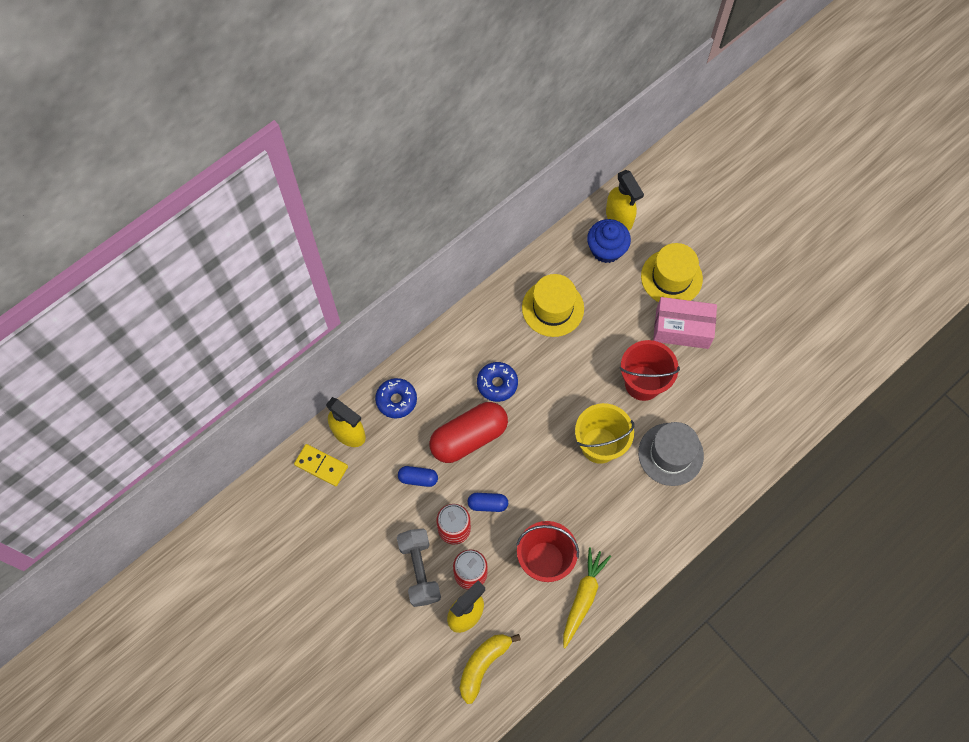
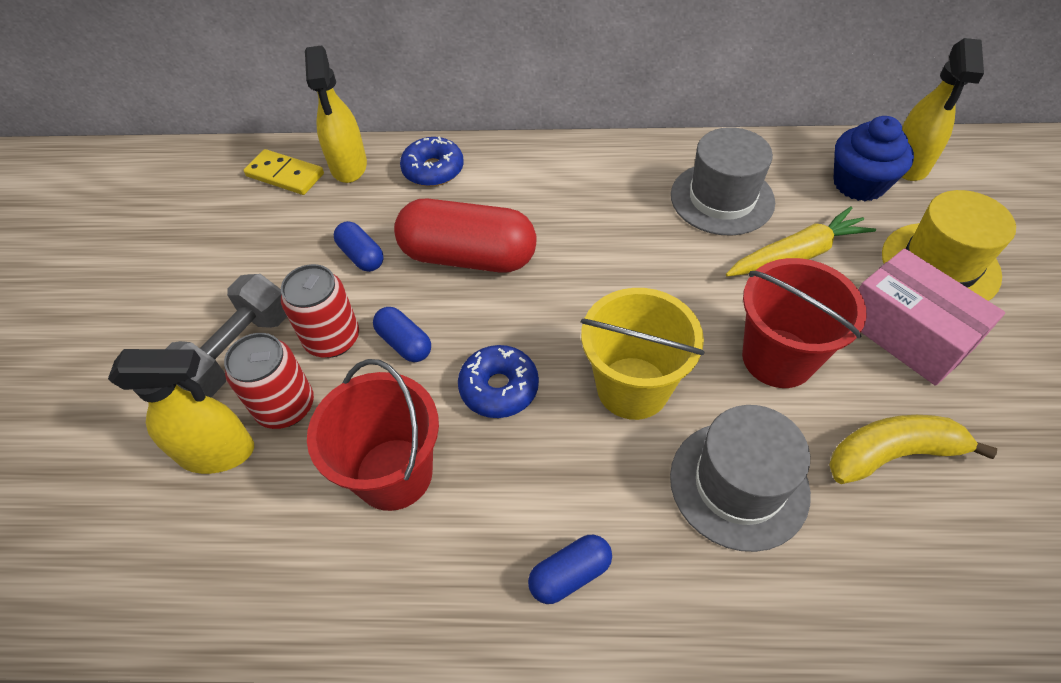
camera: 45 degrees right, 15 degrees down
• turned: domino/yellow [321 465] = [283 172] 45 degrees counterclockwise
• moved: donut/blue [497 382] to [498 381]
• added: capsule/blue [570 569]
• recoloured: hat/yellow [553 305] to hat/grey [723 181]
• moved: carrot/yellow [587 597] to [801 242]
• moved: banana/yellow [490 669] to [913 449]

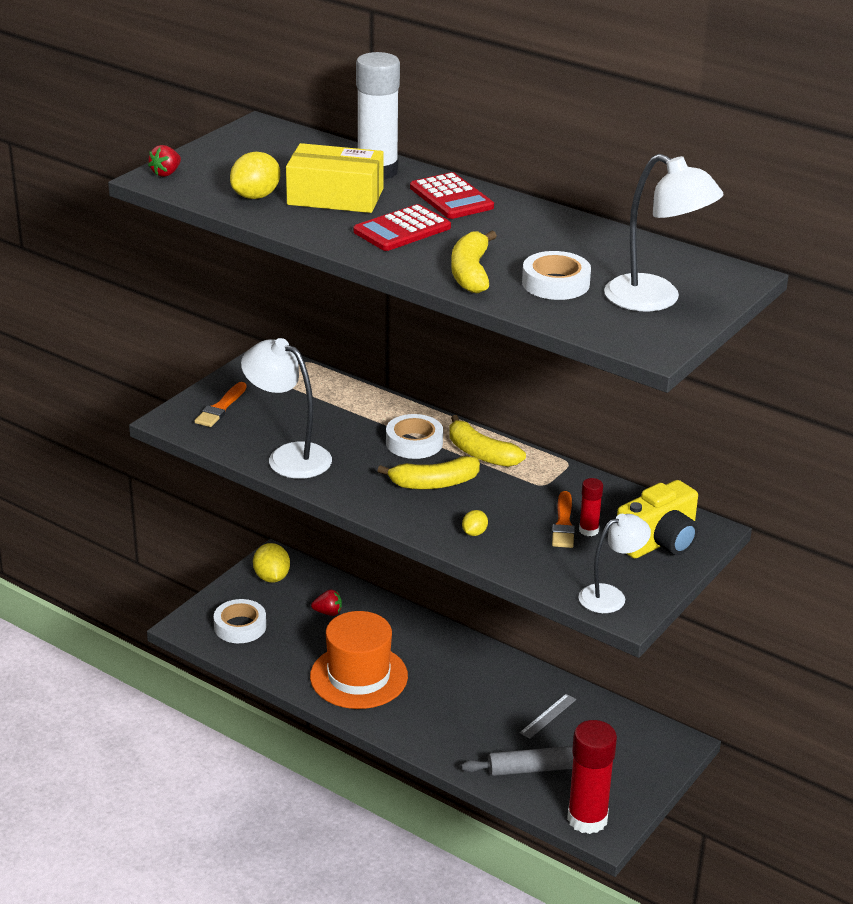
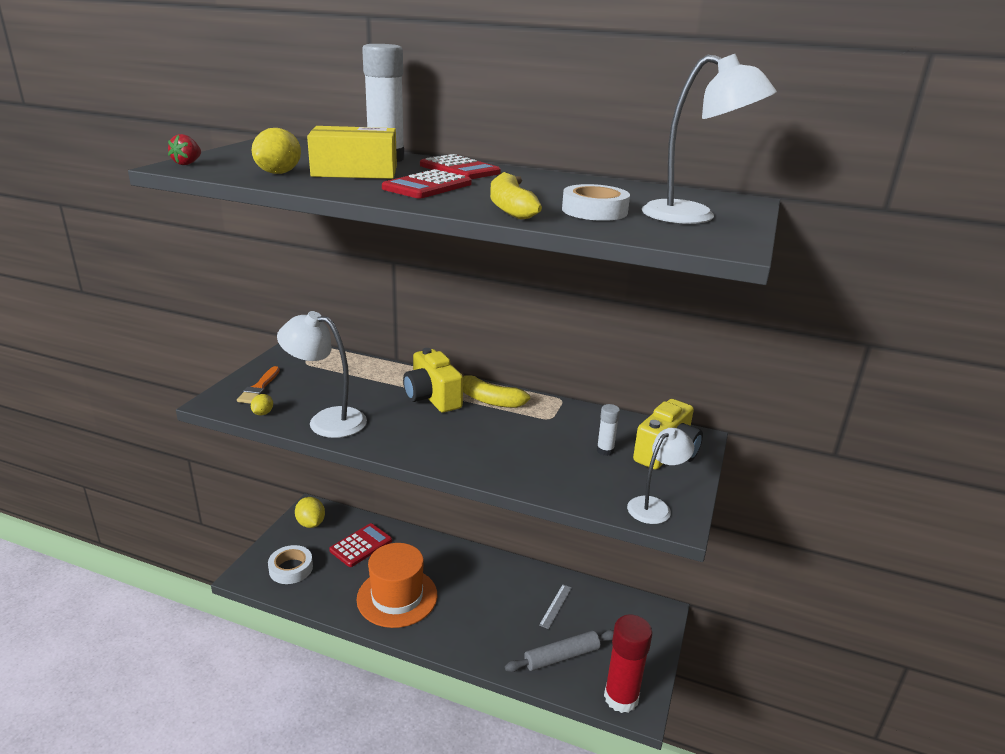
camera: 15 degrees left, 5 degrees down
• moved: lemon/yellow [475 523] to [262 404]
• replaced: strawberry/red [326 602] to calculator/red [360 545]
• replaced: tape/white [414 436] to camera/yellow [433 380]
• recoloured: glue stick/red [591 507] to glue stick/white [608 430]
• removed: banana/yellow [429 472]
• removed: brush/orange [563 519]

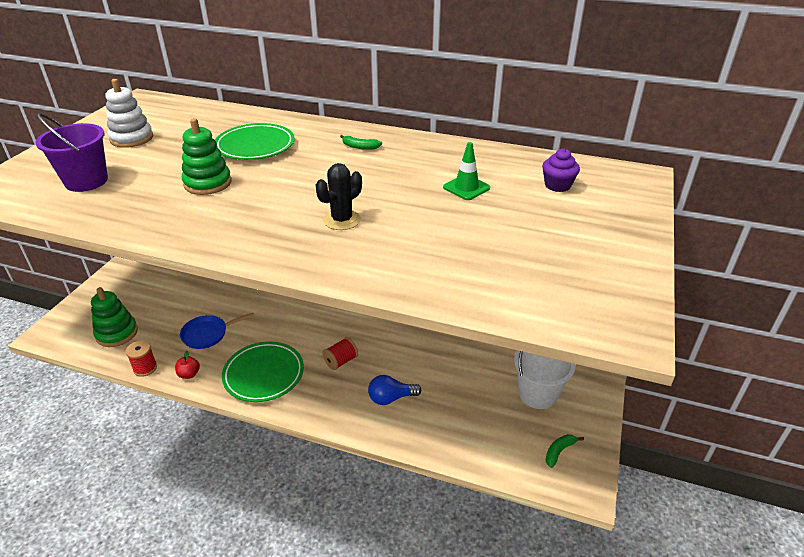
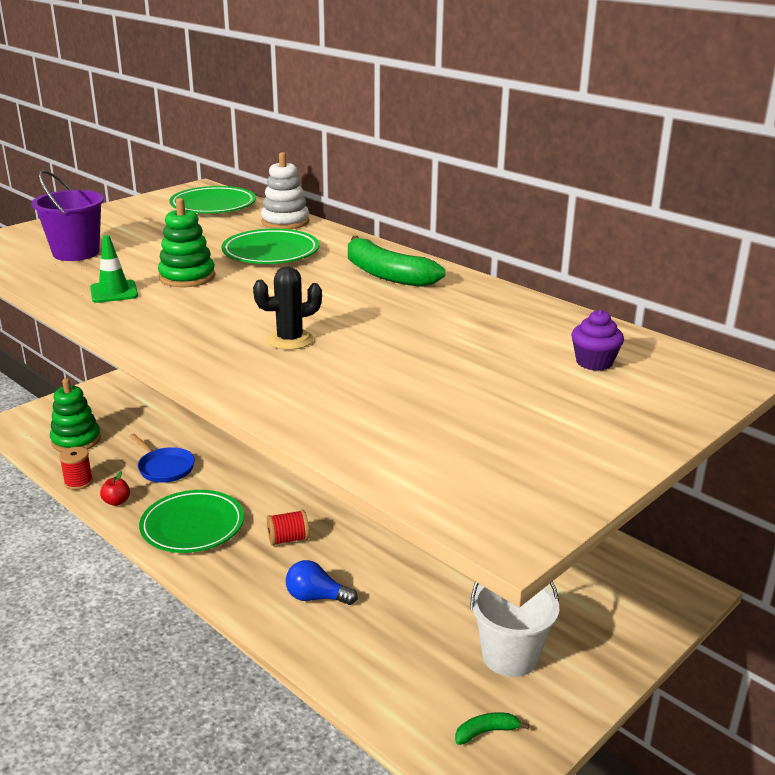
camera: 25 degrees right, 10 degrees down
• moved: traffic cone/green [466 171] to [114 269]
• turned: pan/blue [217 331] = [162 458] 135 degrees counterclockwise
• added: plate/green [212 199]
• moved: stacking toy/white [129 113] to [285 190]
• resized: banana/green [361 142] = [396 261] x2.25

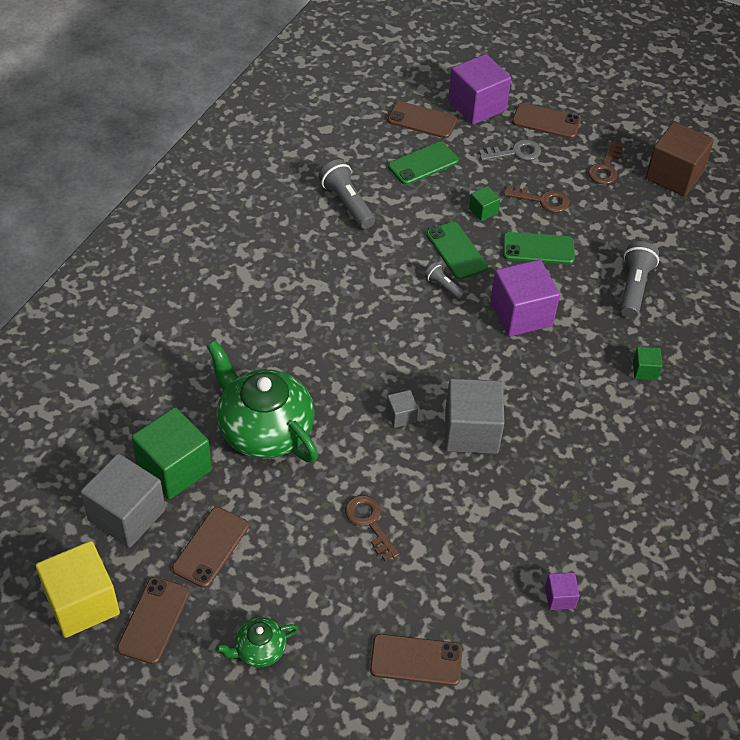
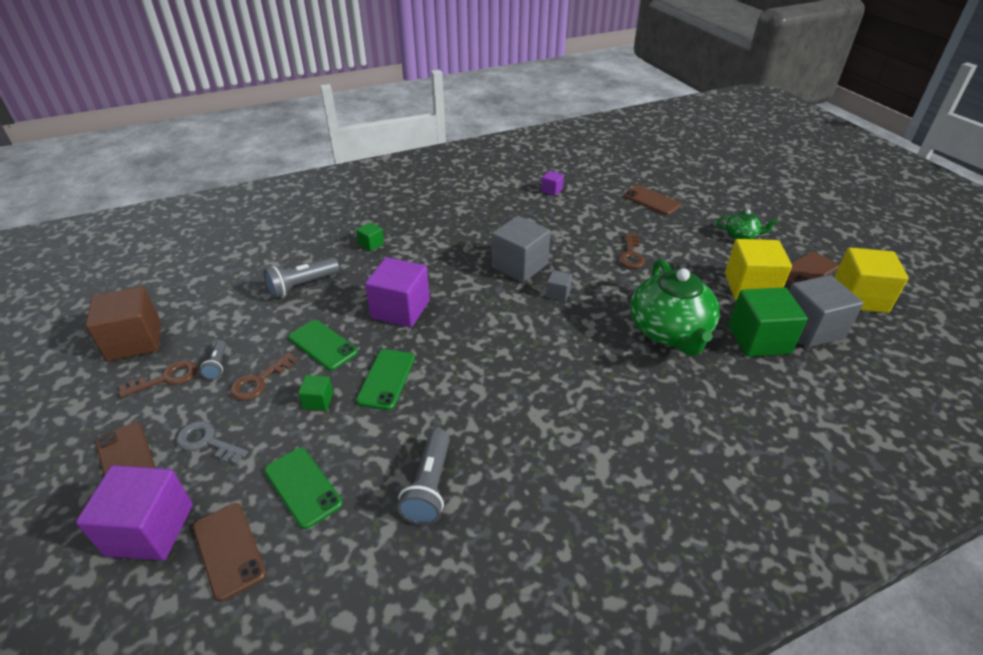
camera: 140 degrees left, 10 degrees down
• moved: flashlight/grey [445 281] to [213 359]
• turned: key/brown [536 199] = [263 376] 105 degrees counterclockwise
• turned: phone/green [423 163] = [303 488] 45 degrees clockwise
• replaced: phone/brown [210 547] to cube/yellow [758 269]

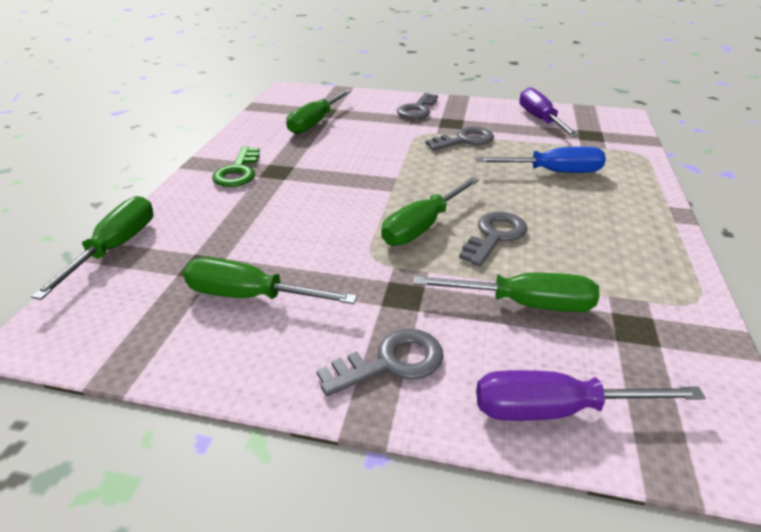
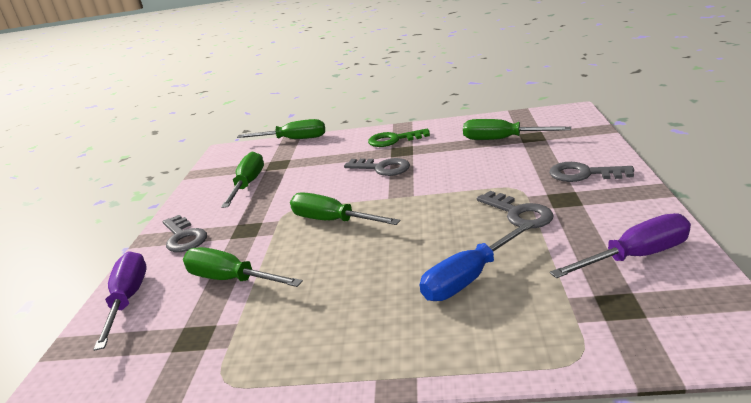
camera: 85 degrees right, 10 degrees down
• turned: screwdriver/green [506 292] = [243 267] 120 degrees clockwise
• moved: key/grey [493 239] to [377 167]
• turned: screwdriver/blue [540 160] = [477 261] 60 degrees clockwise

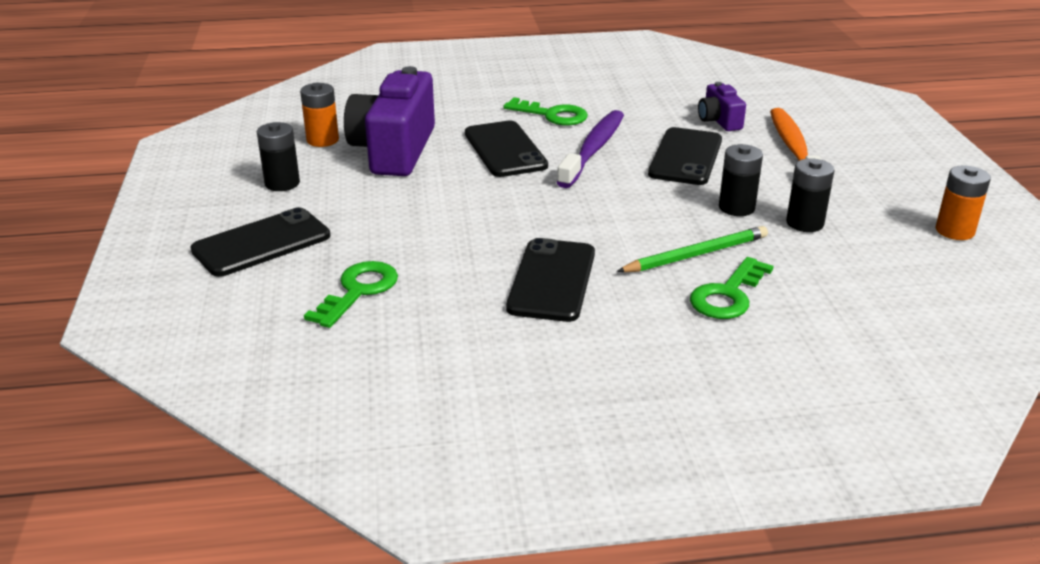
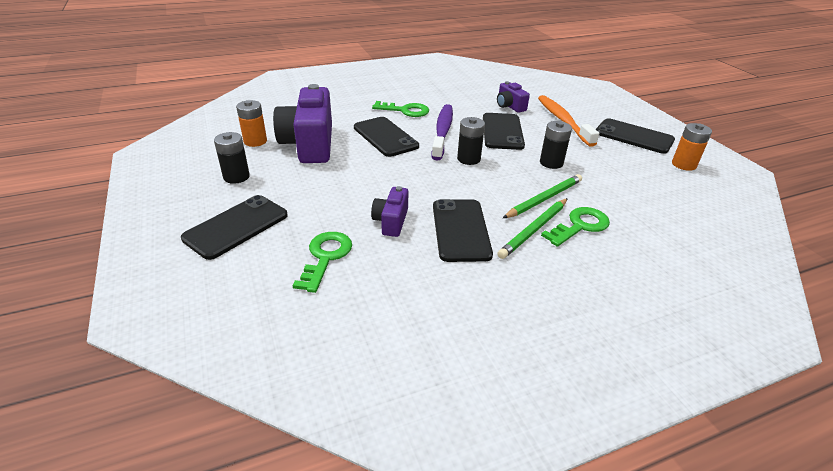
camera: 15 degrees left, 5 degrees up
• added: camera/purple [389 211]
• moved: battery/black [810 195] to [471 141]
• added: pencil/green [532 228]
• turned: key/green [732 288] = [575 227] 150 degrees counterclockwise
• added: phone/black [635 136]

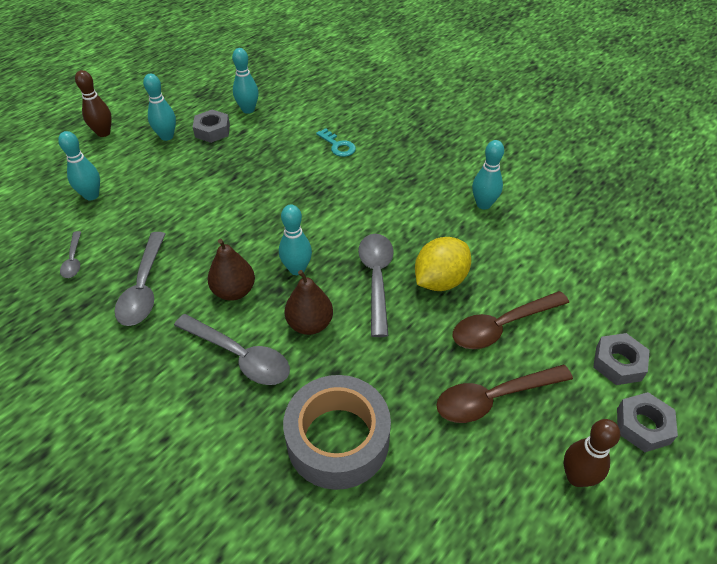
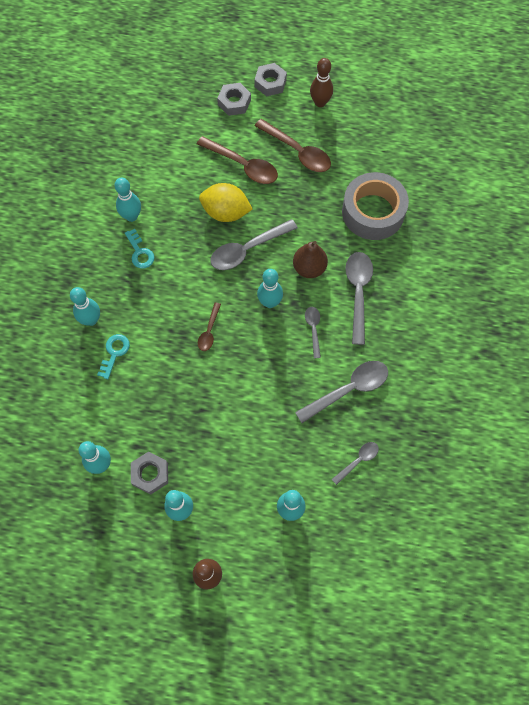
camera: 120 degrees left, 20 degrees up
• added: bowling pin/turquoise [85 306]
• added: key/turquoise [140 248]
• added: spoon/brown [209 326]
• replaced: pear/brown [231 270] to spoon/grey [313 332]

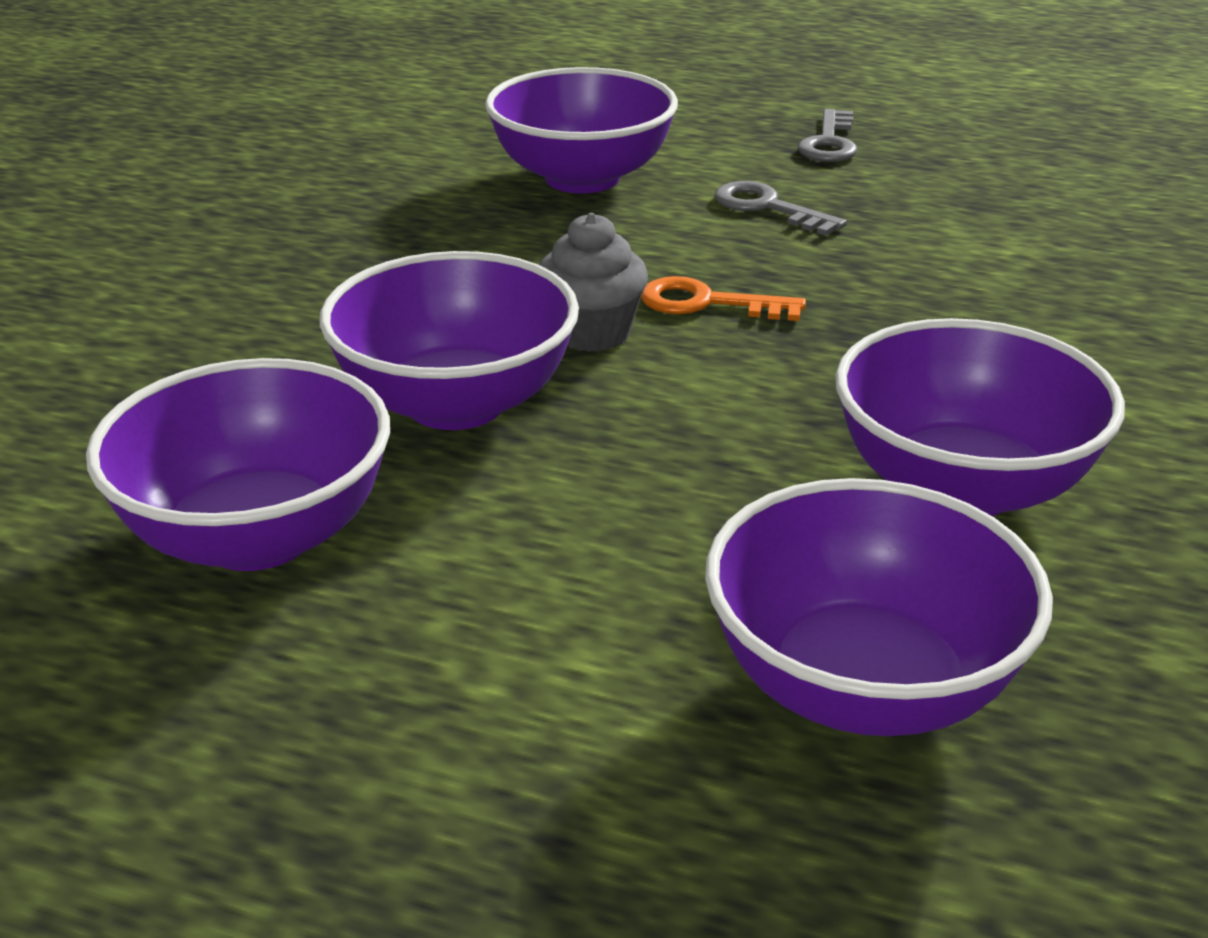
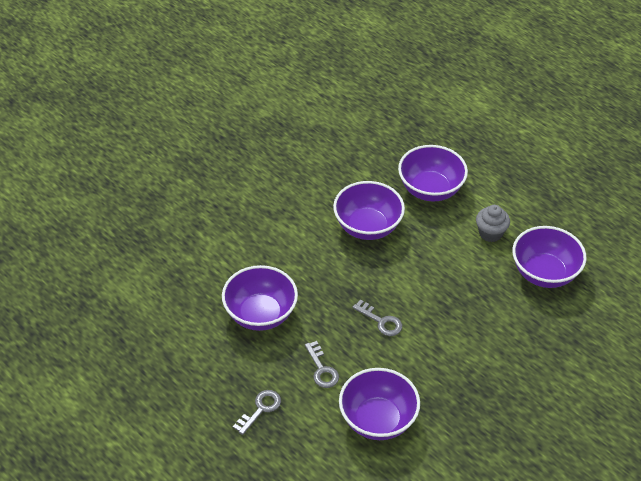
camera: 155 degrees left, 15 degrees up
• moved: bowl/purple [449 340] to [260 298]
• recoloured: key/orange [723 298] to key/grey [377 317]
• moved: cupcake/grey [593 282] to [493 223]

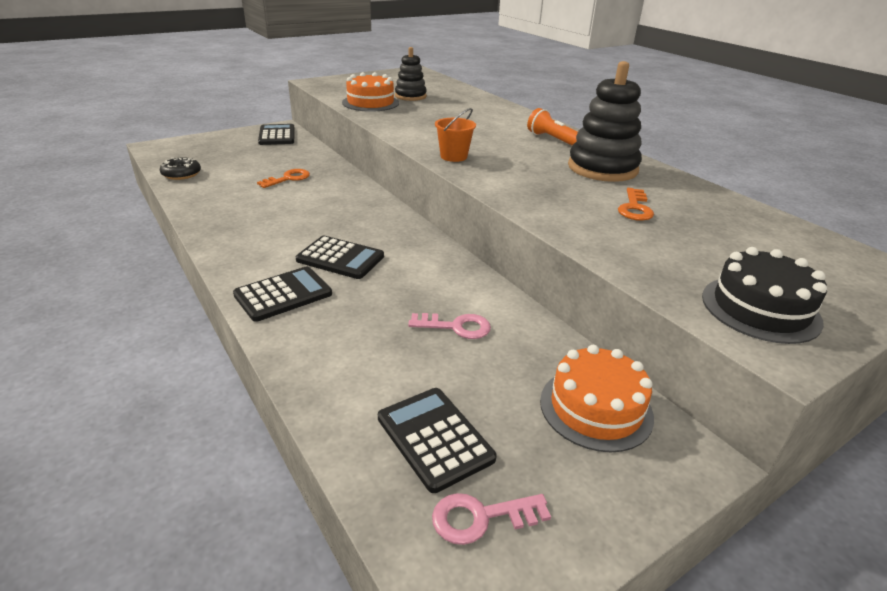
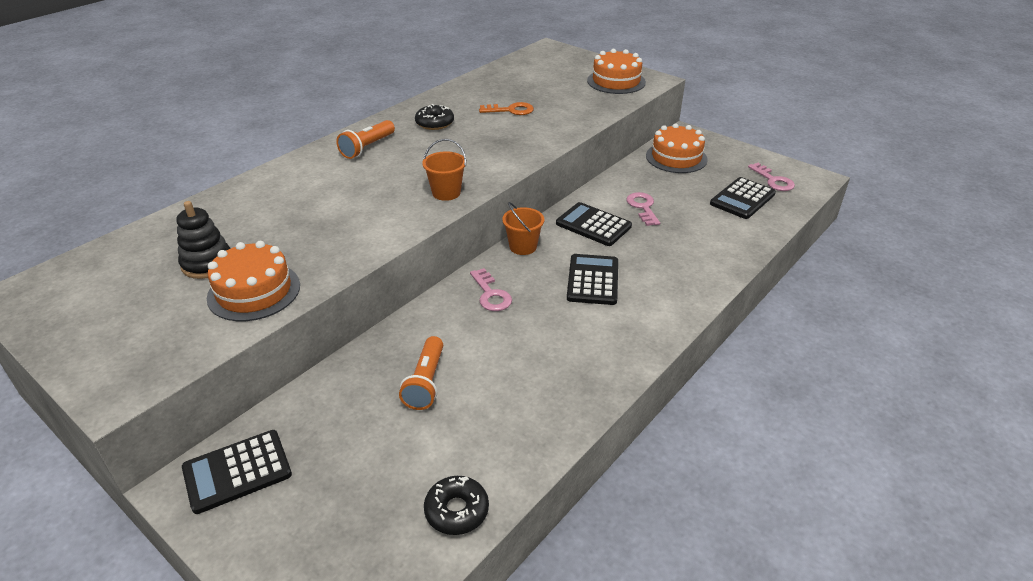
camera: 105 degrees left, 5 degrees up
• replaced: key/orange [283 178] to flashlight/orange [421 373]
• replaced: stacking toy/black [605 121] to donut/black [434 117]
• added: key/pink [491 289]
• added: bucket/orange [523 228]
• moved: calculator/black [282 294] to [594 224]
• recoloured: cake/black [764 295] to cake/orange [616 71]

